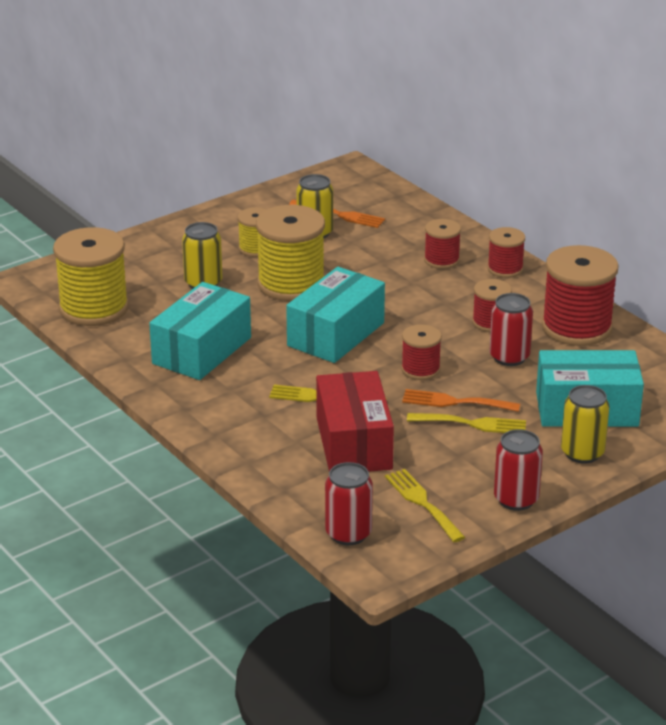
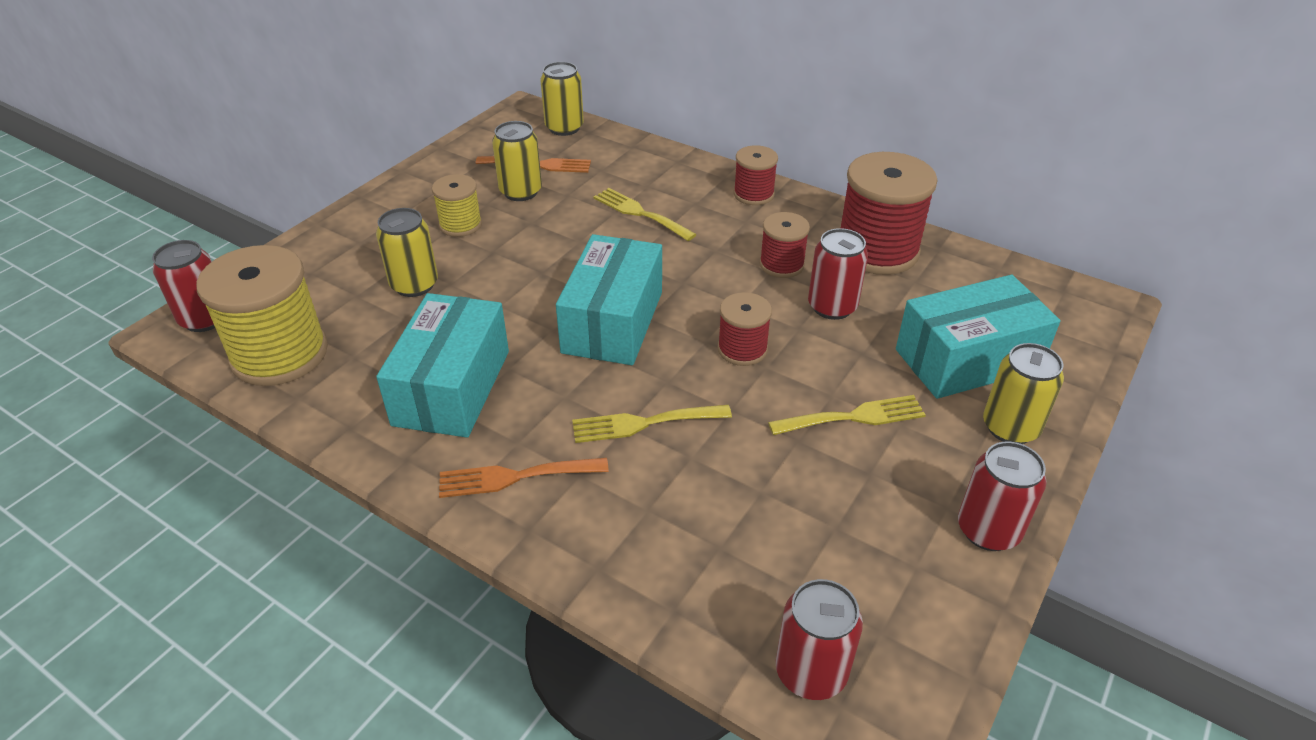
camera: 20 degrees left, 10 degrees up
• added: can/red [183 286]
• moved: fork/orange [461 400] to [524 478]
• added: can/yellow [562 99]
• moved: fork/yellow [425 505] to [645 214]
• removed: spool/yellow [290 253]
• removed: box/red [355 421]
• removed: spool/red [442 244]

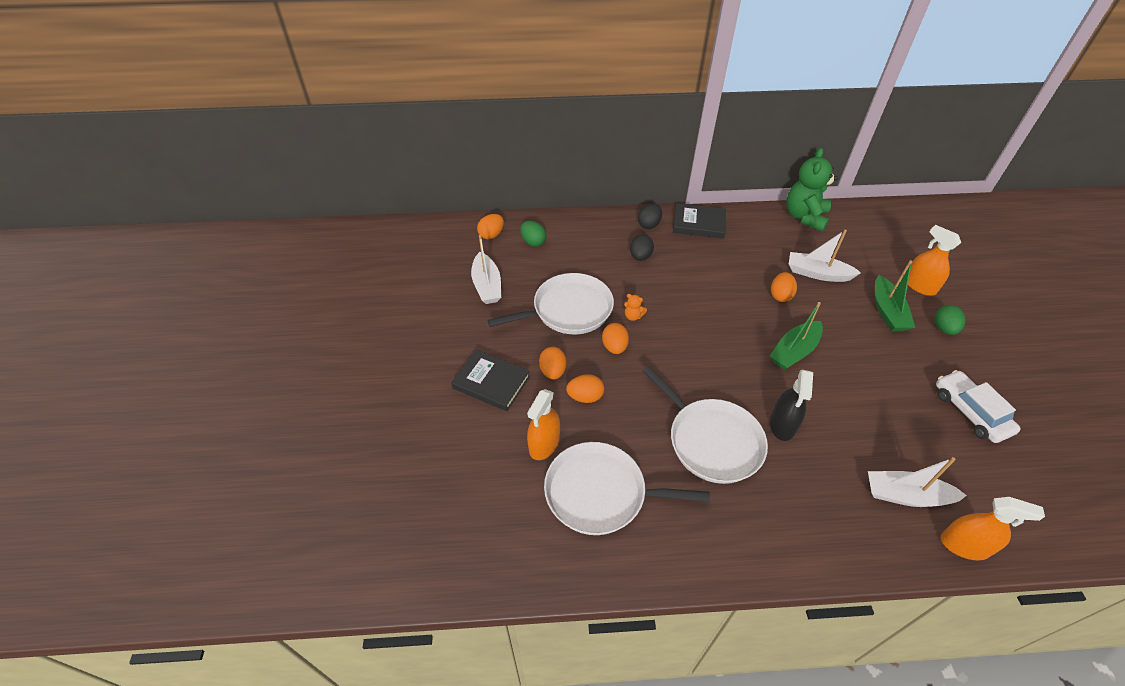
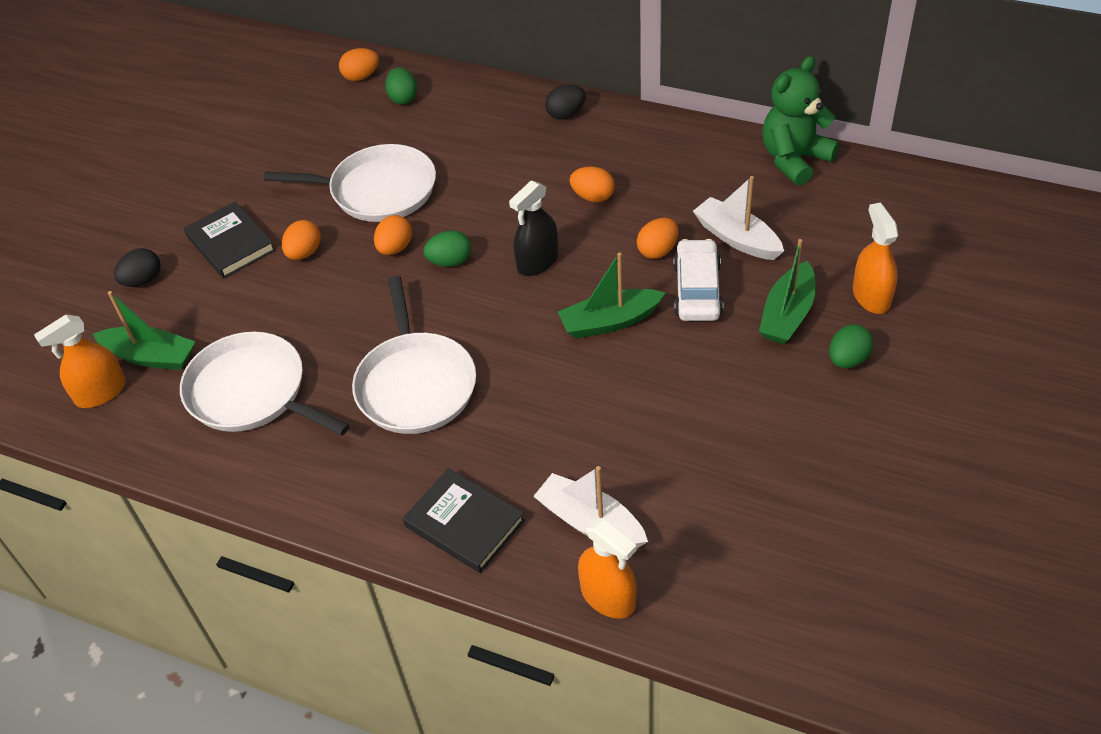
camera: 30 degrees right, 0 degrees up
• moved: spray bottle/orange [543 424] to [80 361]
• added: boat/green [144 330]
• moved: egg/black [642 248] to [137 267]
• moved: book/black [699 221] to [464 520]
• added: egg/green [447 248]
• moved: spray bottle/black [791 405] to [533 228]
• moved: egg/orange [585 388] to [592 184]
• moved: car/white [978 406] to [698 280]
• removed: boat/white [486 269]
• removed: teddy bear/orange [635 307]

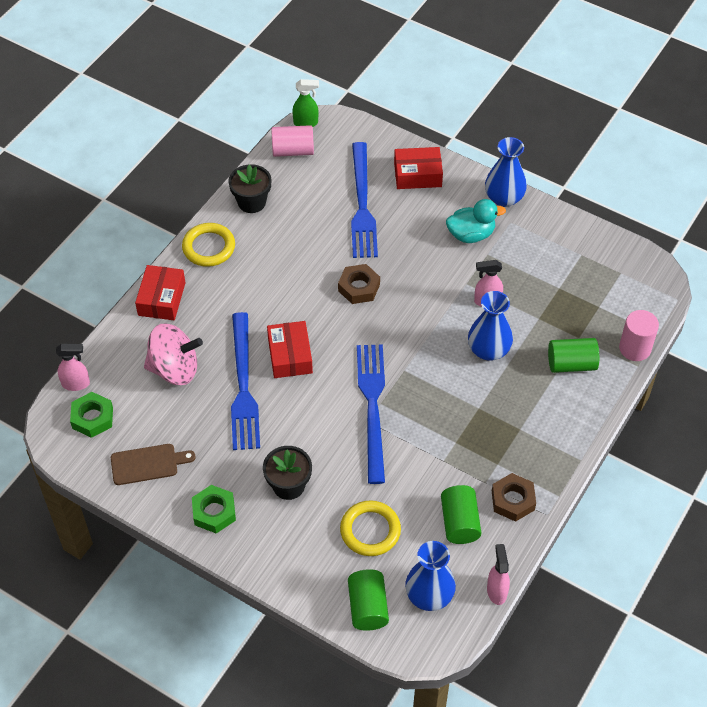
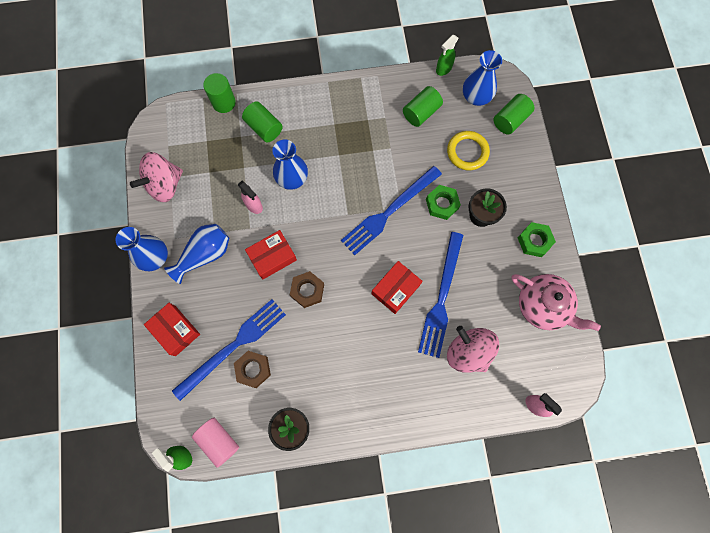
camera: 130 degrees left, 20 degrees up
• added: spinning top/pink [156 177]
• replaced: duck/turquoise [476 221] to vase/blue [196 254]
• recoloured: cylinder/pink [639 335] to cylinder/green [219 93]
• moved: nut/brown [514 497] to [252 369]
• moved: box/red [160 292] to [271 254]
• turned: fork/blue [245 381] = [440 295] 150 degrees clockwise
• moved: nut/green [91 415] to [443 202]
• recoloured: spray bottle/pink [498 574] to spray bottle/green [447 55]
• replaced: cutting board/brown [153 464] to teapot/pink [556 302]
• removed: ring/yellow [208 245]

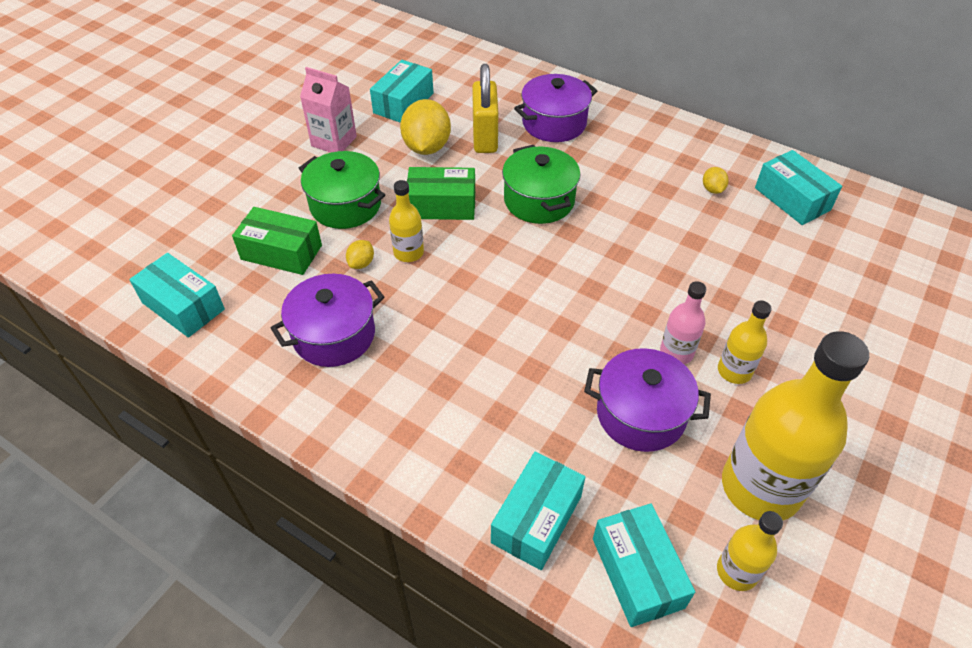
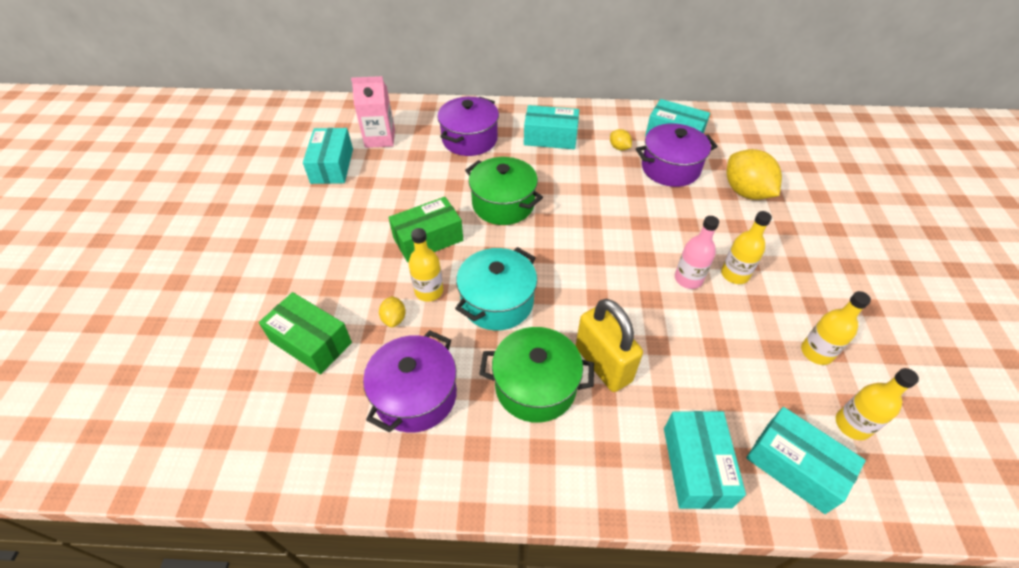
camera: 30 degrees left, 0 degrees up
• turned: box/green [277 241] = [305 333] 45 degrees clockwise
• moved: carton/pink [328 110] to [373 112]
• added: pot/turquoise [496 289]
• moved: pot/green [342 190] to [536 375]
• moved: box/turquoise [177 295] to [551 127]
• moved: padlock/yellow [485 108] to [609 345]
• moved: pot/purple [647 400] to [677 155]
• moved: lemon/yellow [425 127] to [754 174]
• resized: bottle/yellow [795 425] = [836 328] x0.48

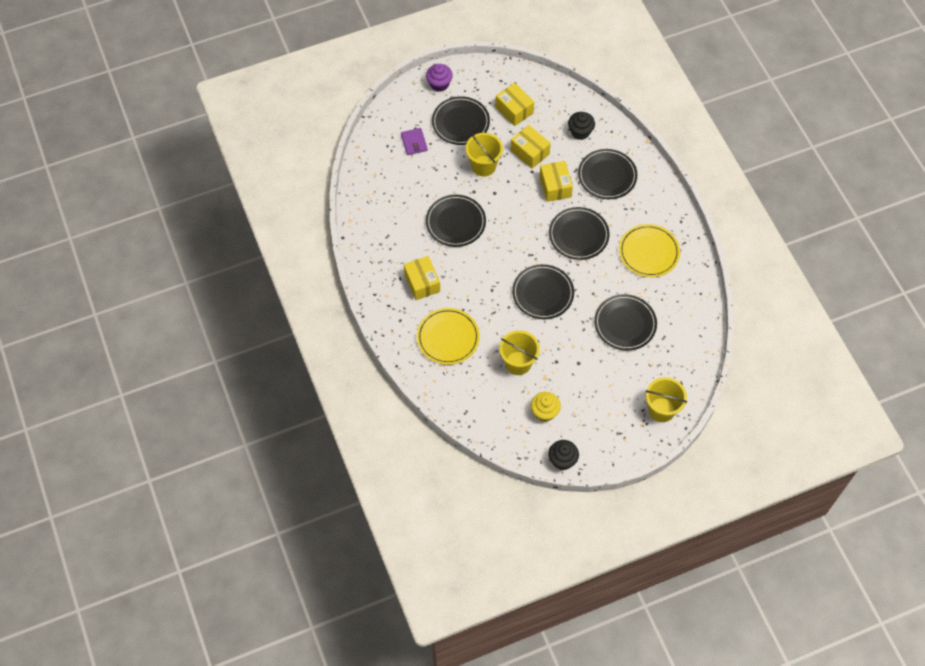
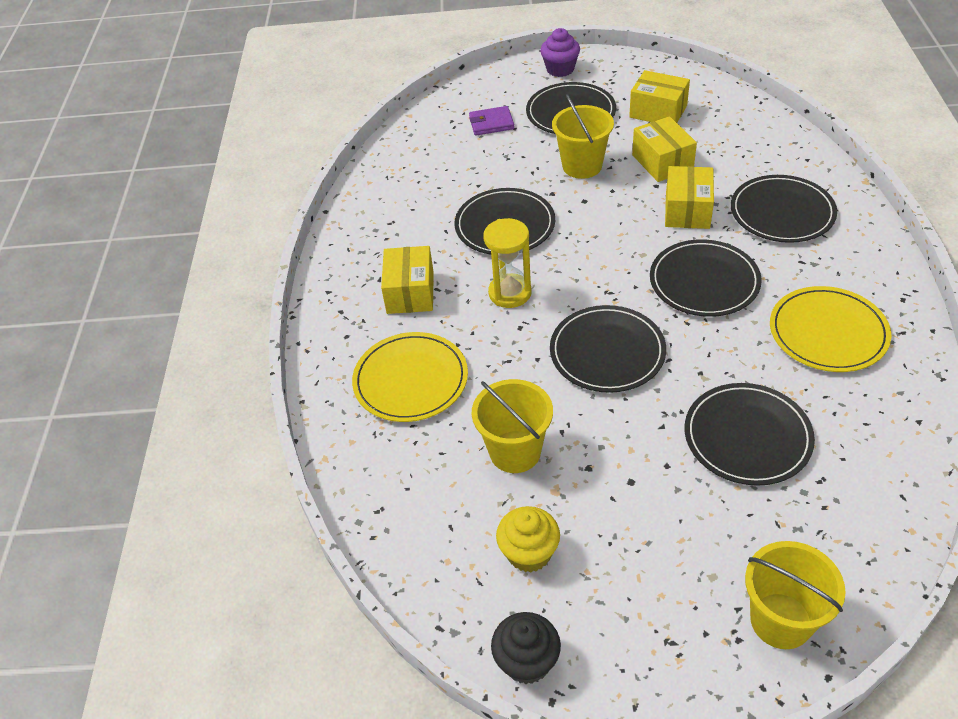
camera: 25 degrees right, 15 degrees down
• turned: wallet/purple [414 141] = [491 121] 75 degrees clockwise
• added: hourglass/yellow [507 263]
• turned: box/yellow [514 104] = [659 96] 45 degrees counterclockwise
• removed: cupcake/black [581 126]

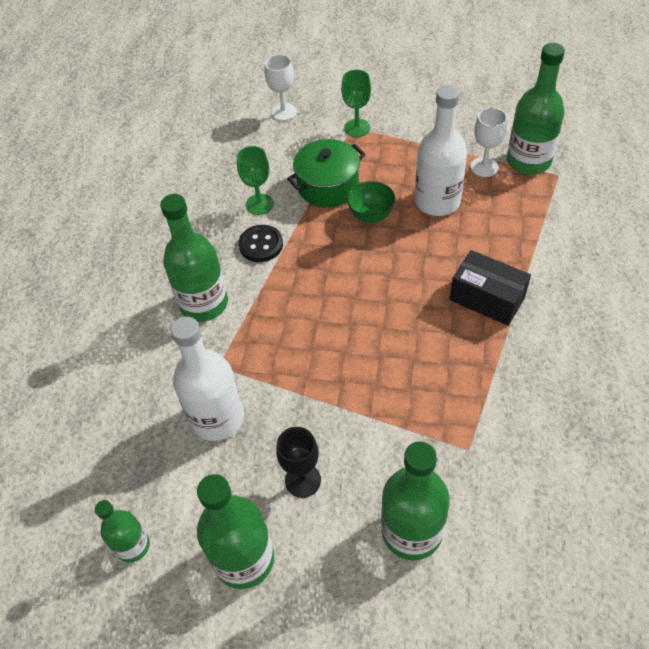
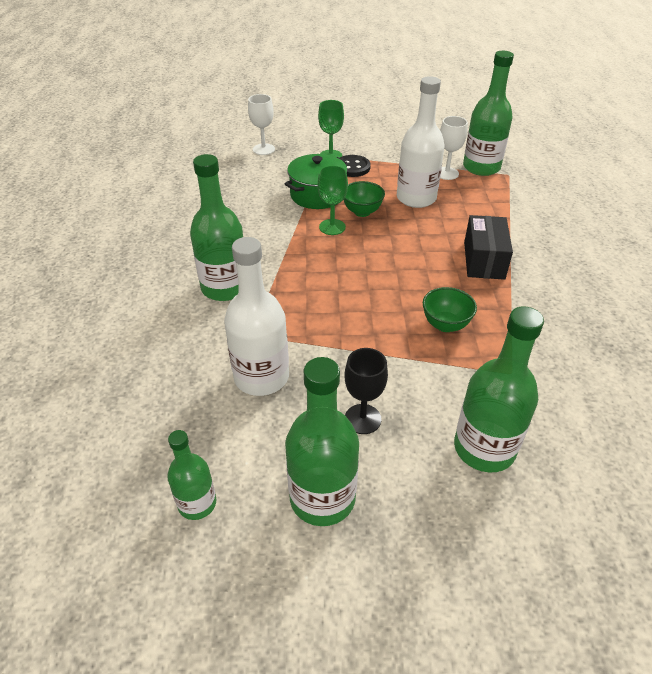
camera: 15 degrees left, 10 degrees down
• moved: goblet/green [255 180] to [333 200]
• moved: button/black [260 243] to [355 166]
• added: bowl/green [450 309]
• turned: box/black [490 288] = [488 247] 75 degrees clockwise

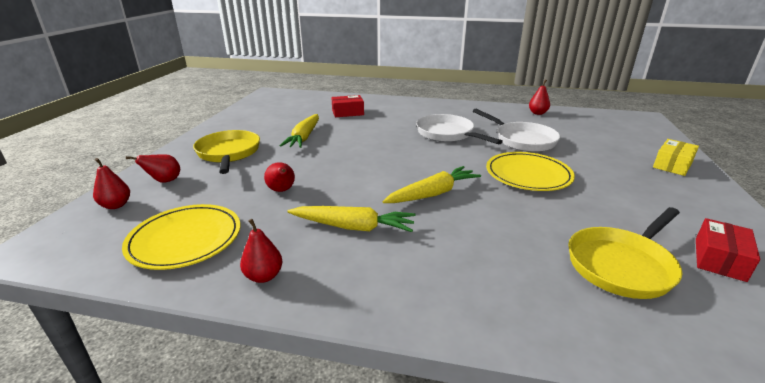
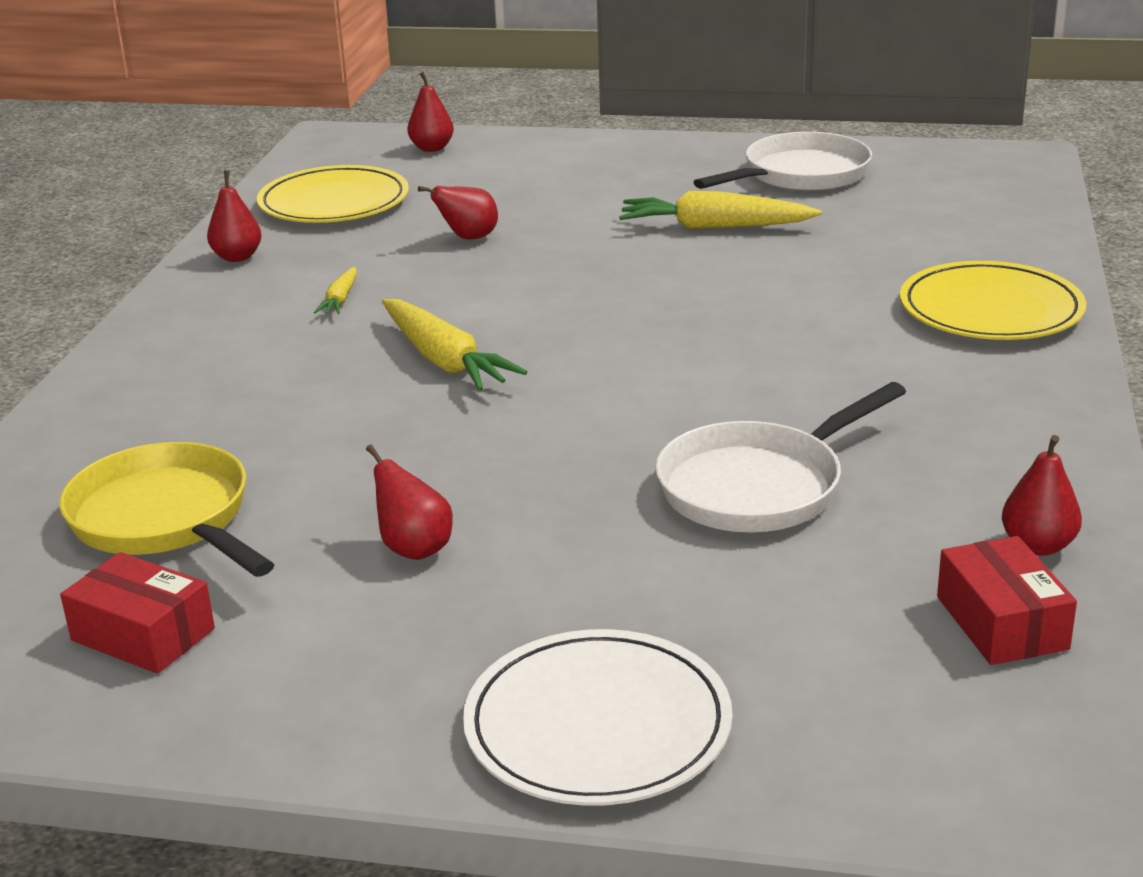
camera: 90 degrees right, 0 degrees up
• resized: carrot/yellow [351 219] = [335 290] x0.51
• moved: pear/red [153 168] to [409 502]
• replaced: box/yellow [676 157] to plate/white [597 717]
• moved: pan/white [459 129] to [783 161]
• moved: plate/yellow [530 171] to [993 300]
• moved: box/red [347 106] to [1007 600]
• removed: pan/yellow [226 152]

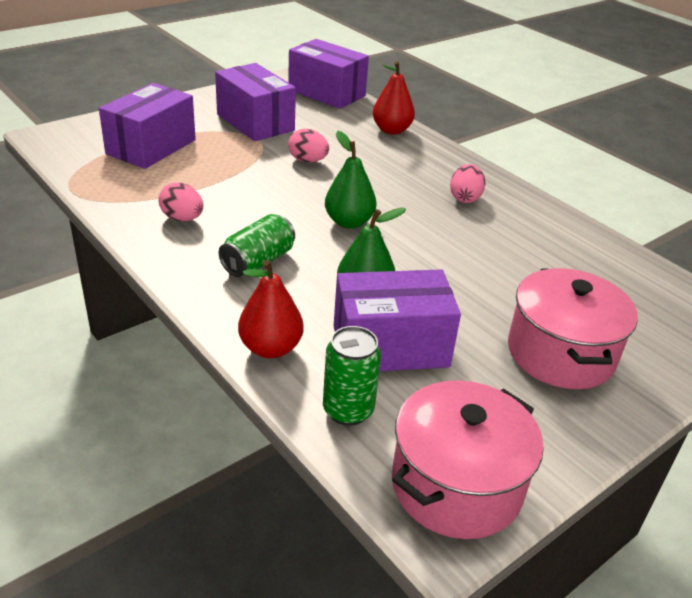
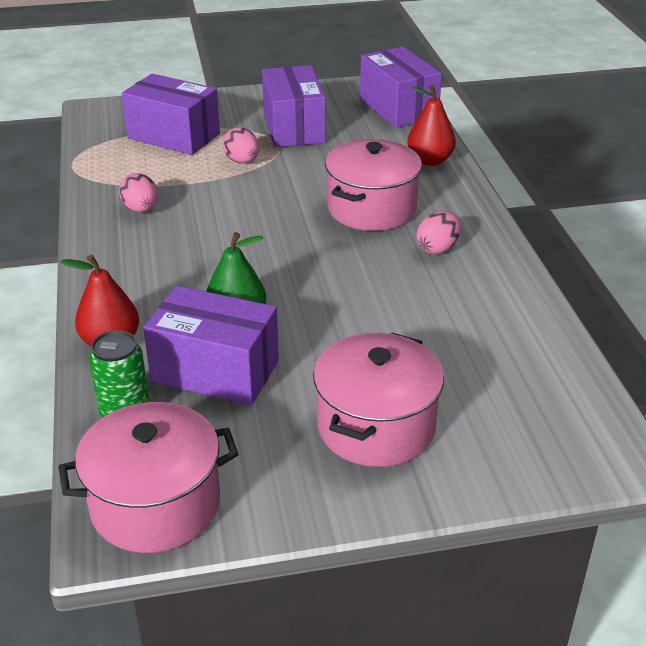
camera: 30 degrees right, 0 degrees up
• turned: box/purple [147 126] = [171 114] 60 degrees clockwise
• moved: egg/pink [308 145] to [240 145]
• added: pot/pink [373 185]
• removed: can/green [257 245]
• removed: pear/green [350 180]

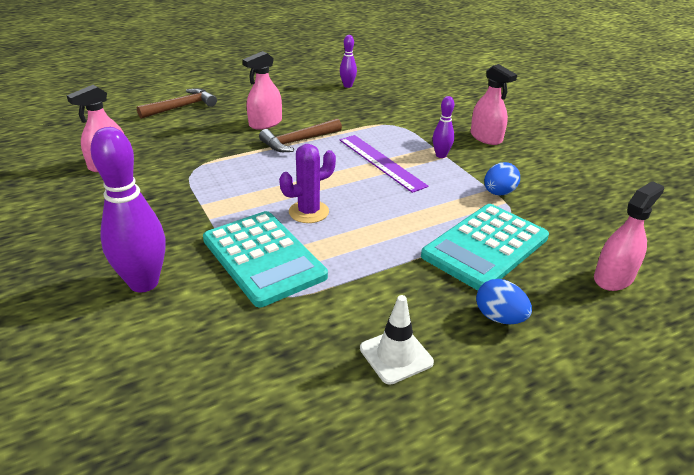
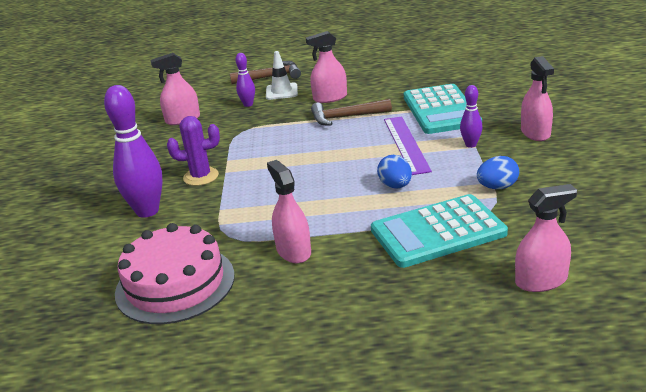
camera: 30 degrees right, 5 degrees down
• added: cake/pink [175 273]
• moved: cactus/purple [307 183] to [193 151]
• moved: bowling pin/purple [348 61] to [245 80]
• moved: traffic cone/white [397 340] to [282 75]
• added: spray bottle/pink [289 211]
• moved: egg/blue [504 301] to [394 171]
• moved: calculator/turquoise [265 259] to [443 109]

